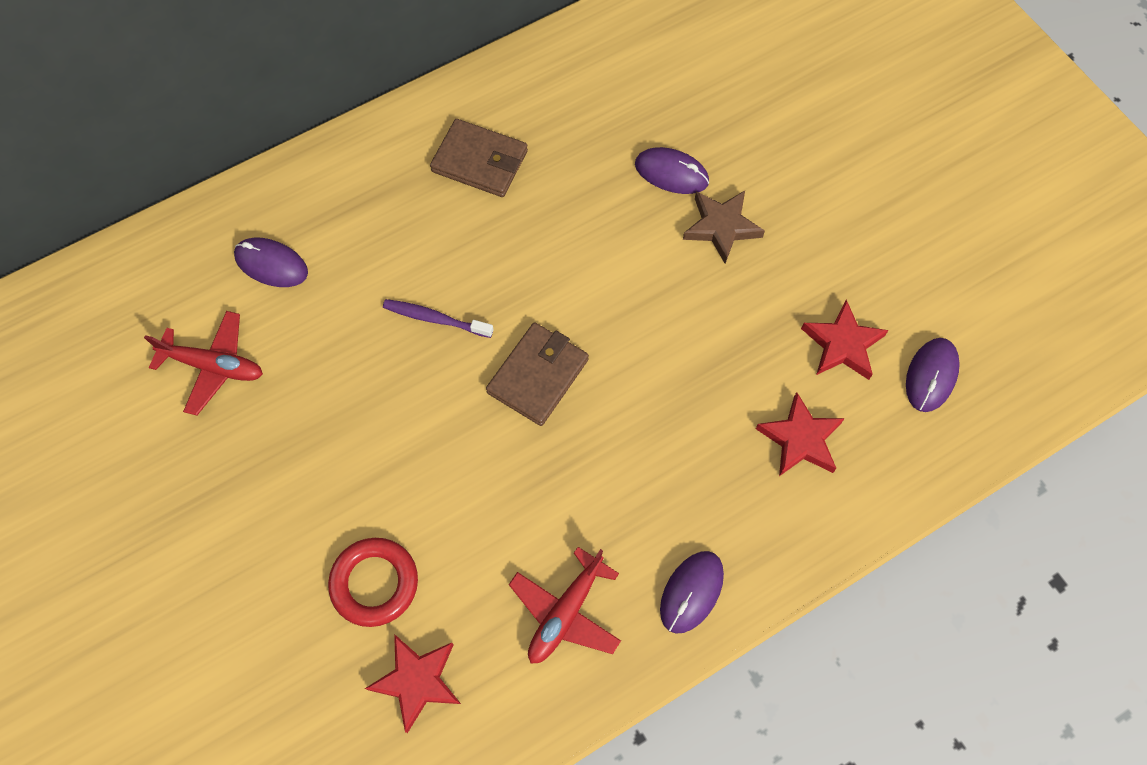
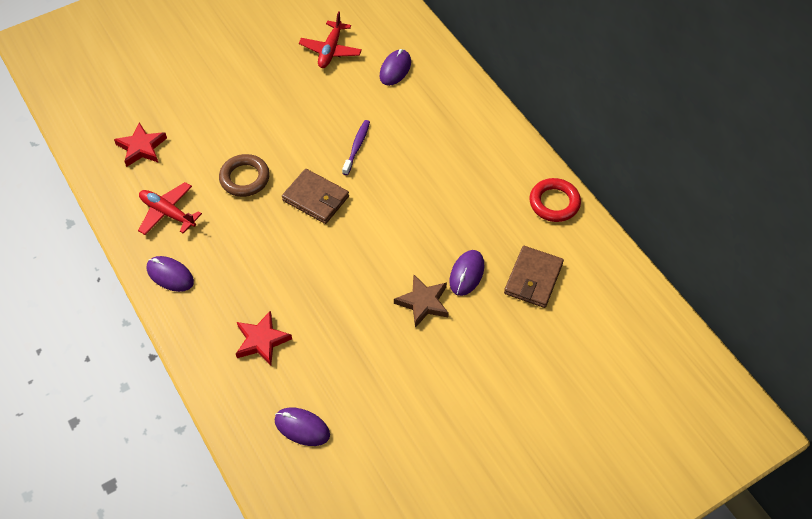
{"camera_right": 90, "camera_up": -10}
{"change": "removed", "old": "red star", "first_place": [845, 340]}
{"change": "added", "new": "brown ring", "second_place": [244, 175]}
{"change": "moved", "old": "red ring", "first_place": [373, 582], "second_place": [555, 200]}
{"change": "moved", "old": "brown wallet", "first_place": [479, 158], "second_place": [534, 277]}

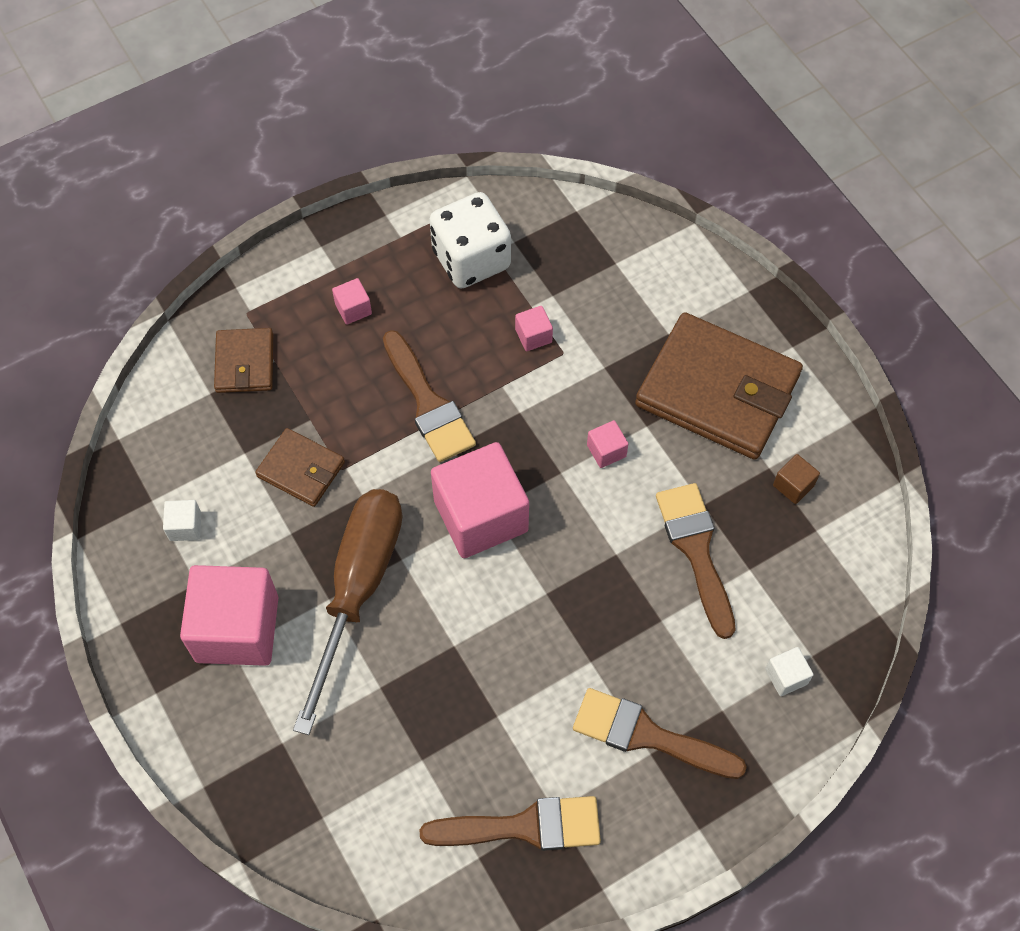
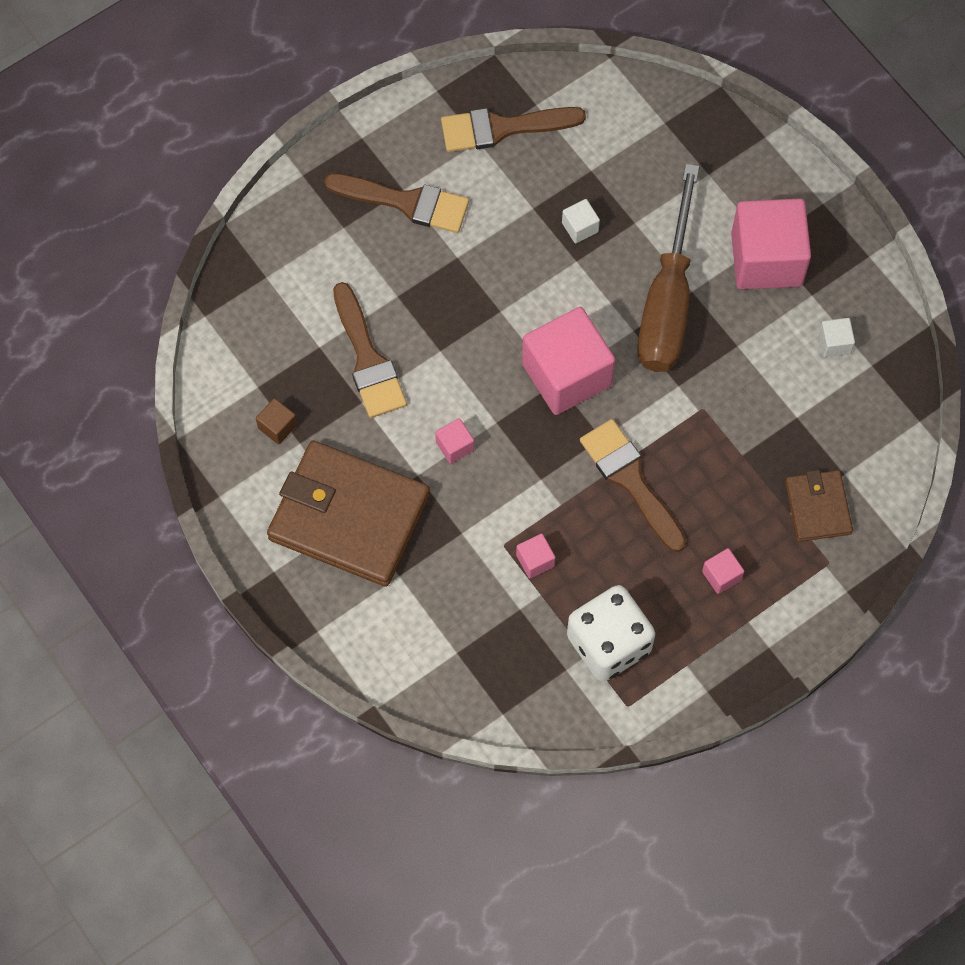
{"camera_right": 175, "camera_up": 5}
{"change": "removed", "old": "brown wallet", "first_place": [300, 467]}
{"change": "moved", "old": "white cube", "first_place": [789, 671], "second_place": [581, 221]}

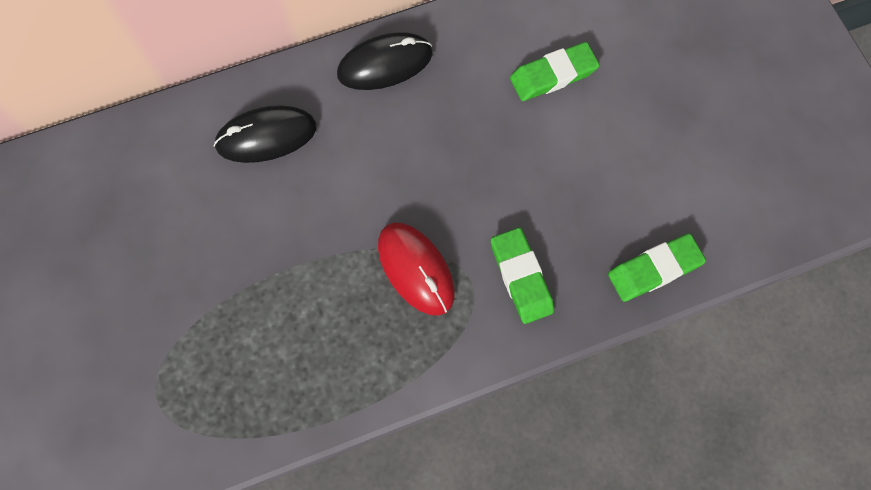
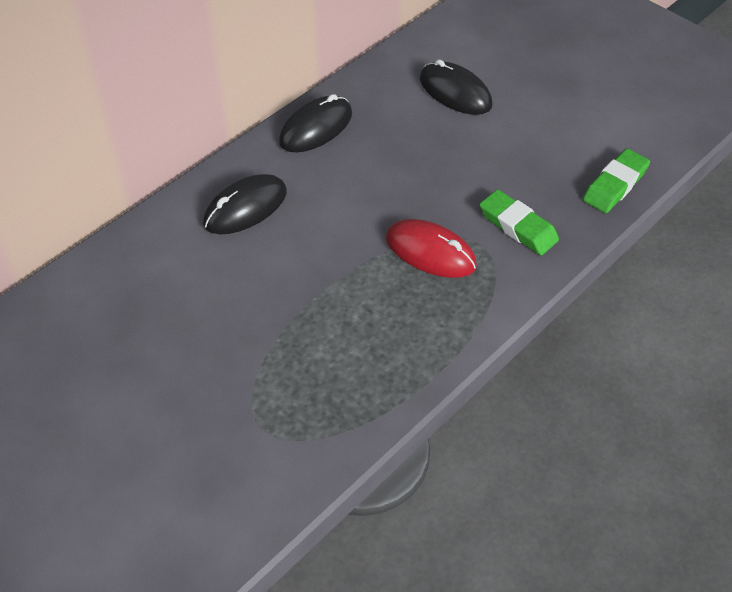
{"camera_right": -25, "camera_up": -20}
{"change": "replaced", "old": "green eraser", "new": "black mouse", "first_place": [555, 71], "second_place": [456, 87]}

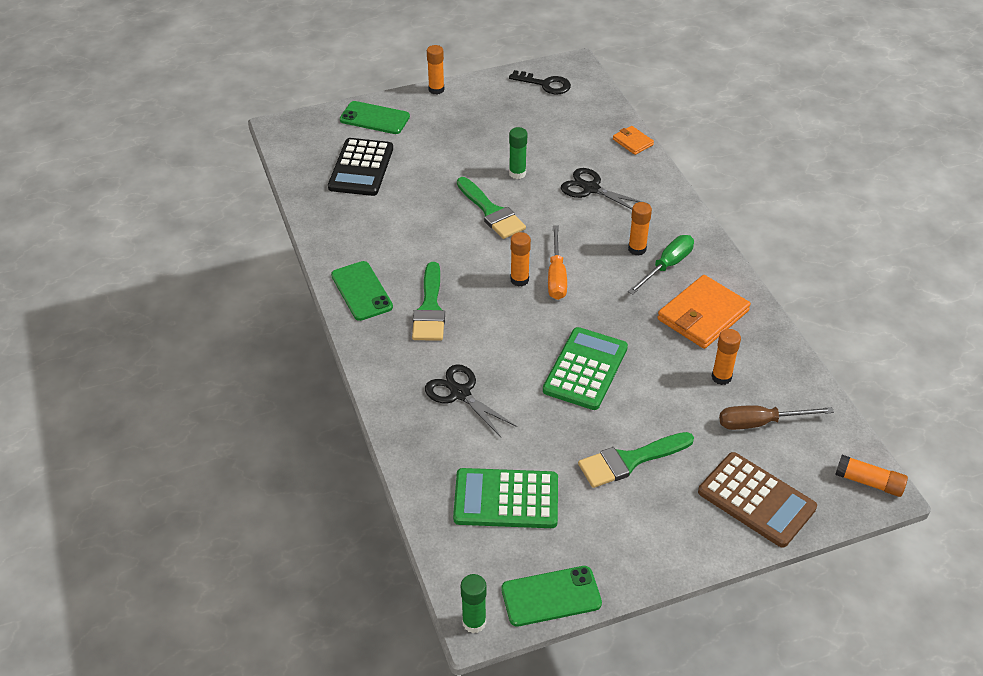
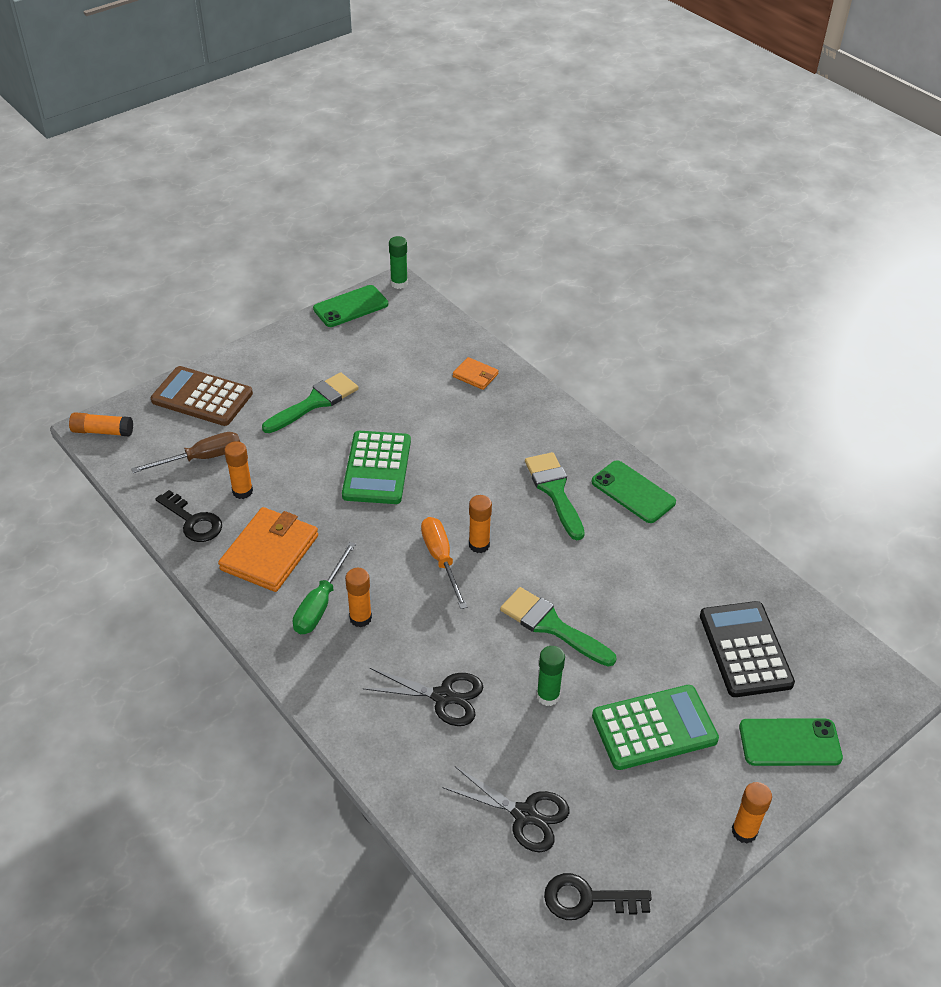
{"camera_right": 160, "camera_up": 0}
{"change": "added", "new": "black key", "second_place": [188, 516]}
{"change": "moved", "old": "black scissors", "first_place": [471, 400], "second_place": [506, 809]}
{"change": "moved", "old": "green calculator", "first_place": [505, 498], "second_place": [655, 727]}
{"change": "moved", "old": "orange wallet", "first_place": [633, 140], "second_place": [475, 373]}

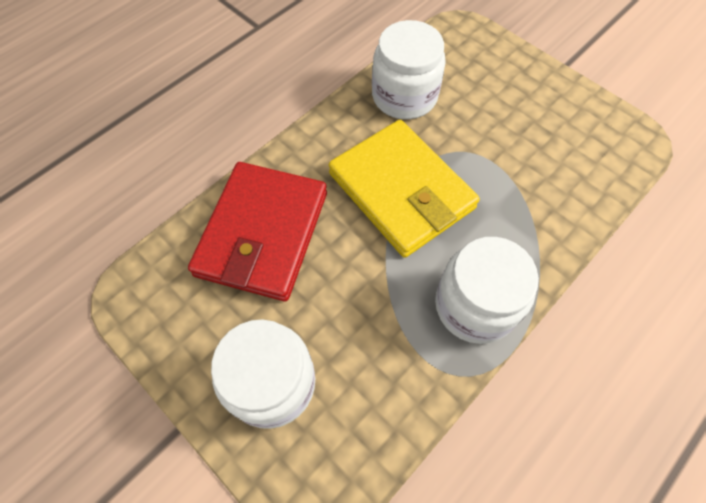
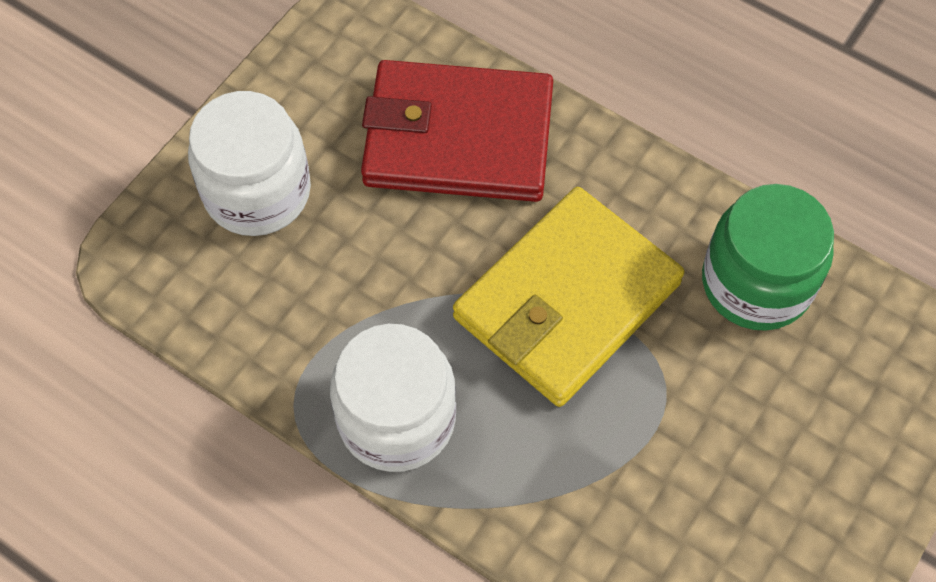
{"camera_right": 80, "camera_up": 0}
{"change": "recoloured", "old": "white jar", "new": "green jar", "first_place": [409, 69], "second_place": [768, 257]}

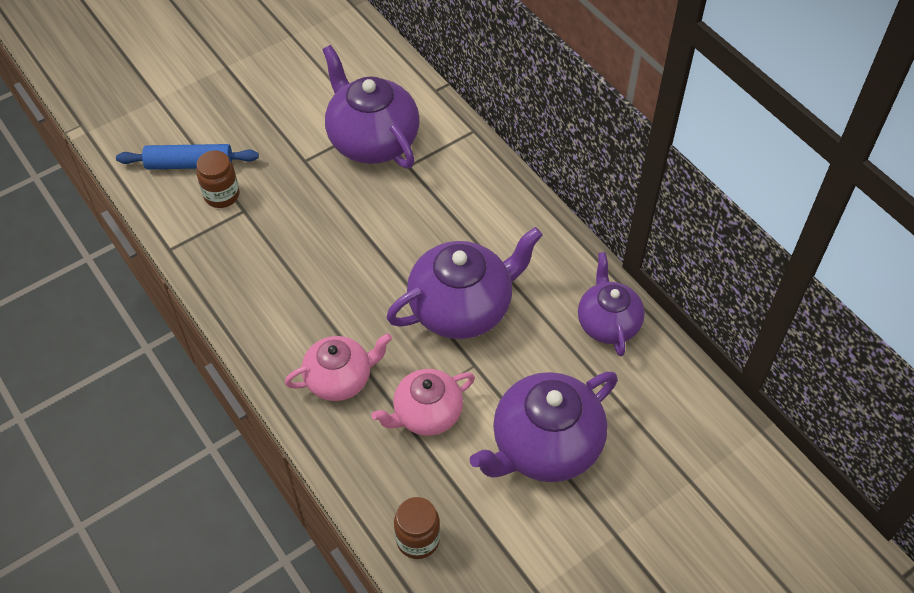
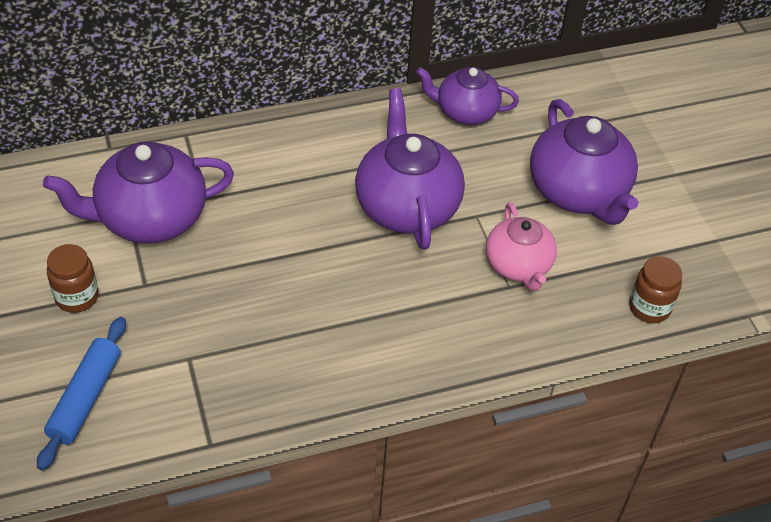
{"camera_right": -75, "camera_up": -5}
{"change": "removed", "old": "pink teapot", "first_place": [338, 367]}
{"change": "moved", "old": "brown jar", "first_place": [218, 179], "second_place": [73, 278]}

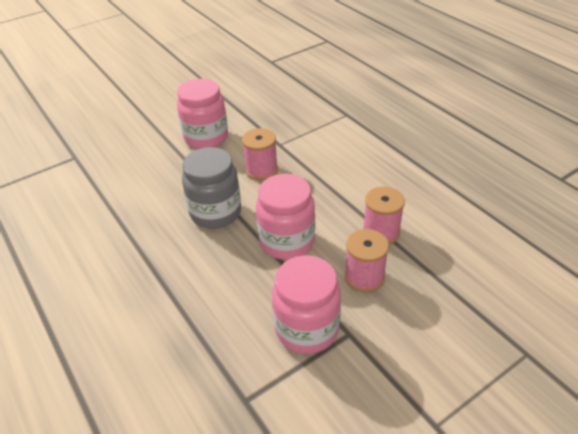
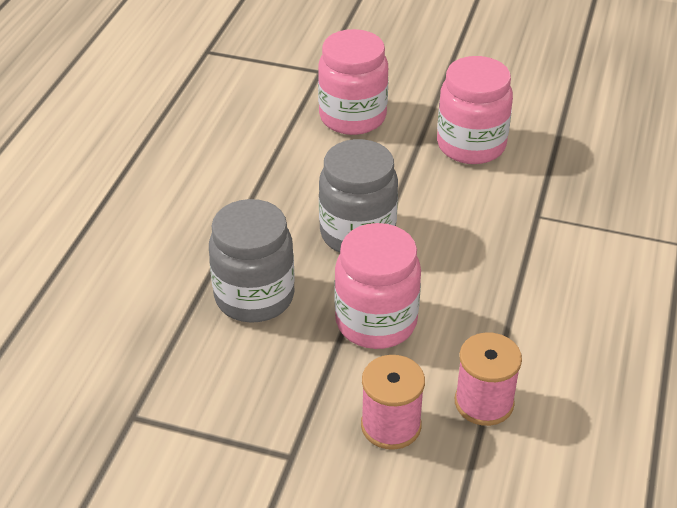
{"camera_right": 50, "camera_up": 0}
{"change": "removed", "old": "pink spool", "first_place": [260, 154]}
{"change": "added", "new": "grey jar", "second_place": [252, 261]}
{"change": "moved", "old": "pink jar", "first_place": [306, 305], "second_place": [353, 82]}

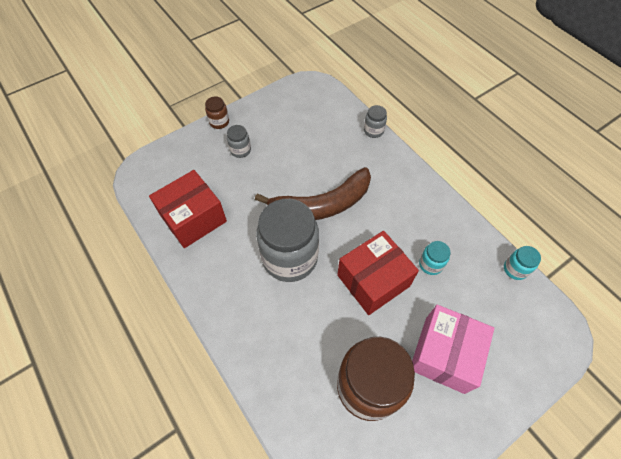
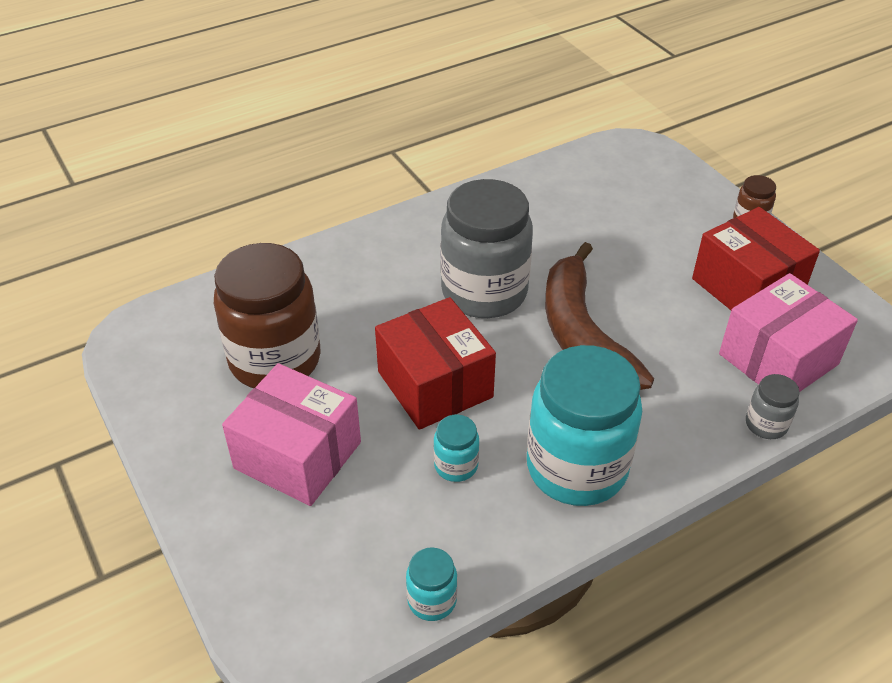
{"camera_right": 95, "camera_up": -15}
{"change": "removed", "old": "grey jar", "first_place": [239, 141]}
{"change": "added", "new": "turquoise jar", "second_place": [584, 425]}
{"change": "added", "new": "pink box", "second_place": [788, 332]}
{"change": "moved", "old": "red box", "first_place": [188, 209], "second_place": [756, 258]}

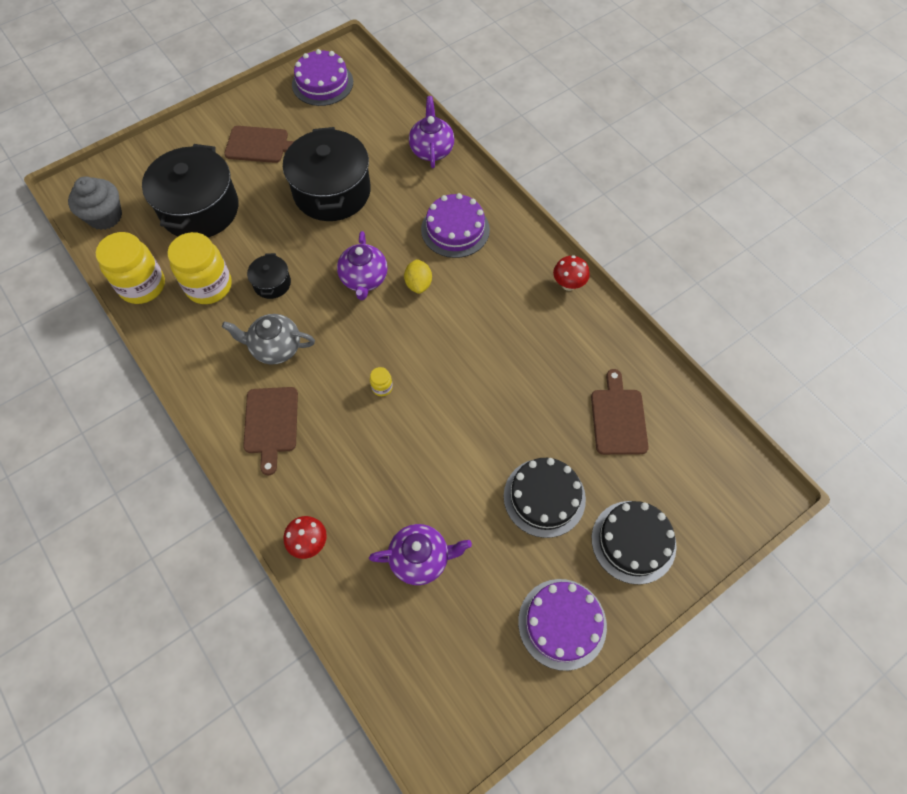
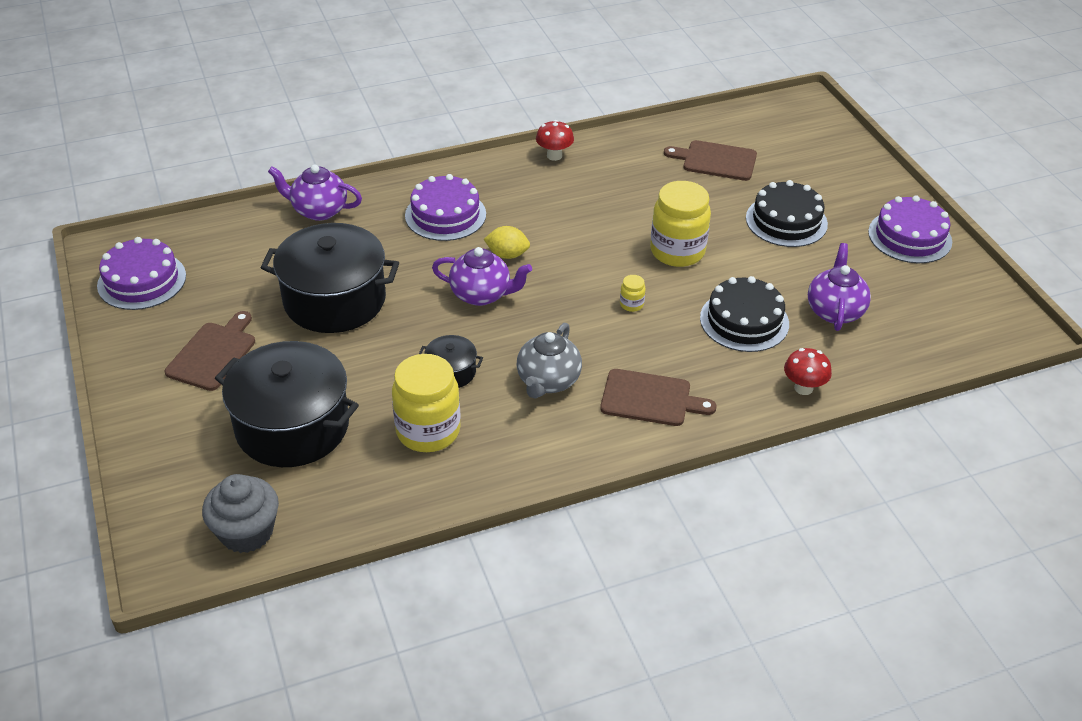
{"camera_right": -75, "camera_up": -20}
{"change": "moved", "old": "yellow jar", "first_place": [130, 268], "second_place": [680, 224]}
{"change": "moved", "old": "black cake", "first_place": [634, 543], "second_place": [744, 314]}

